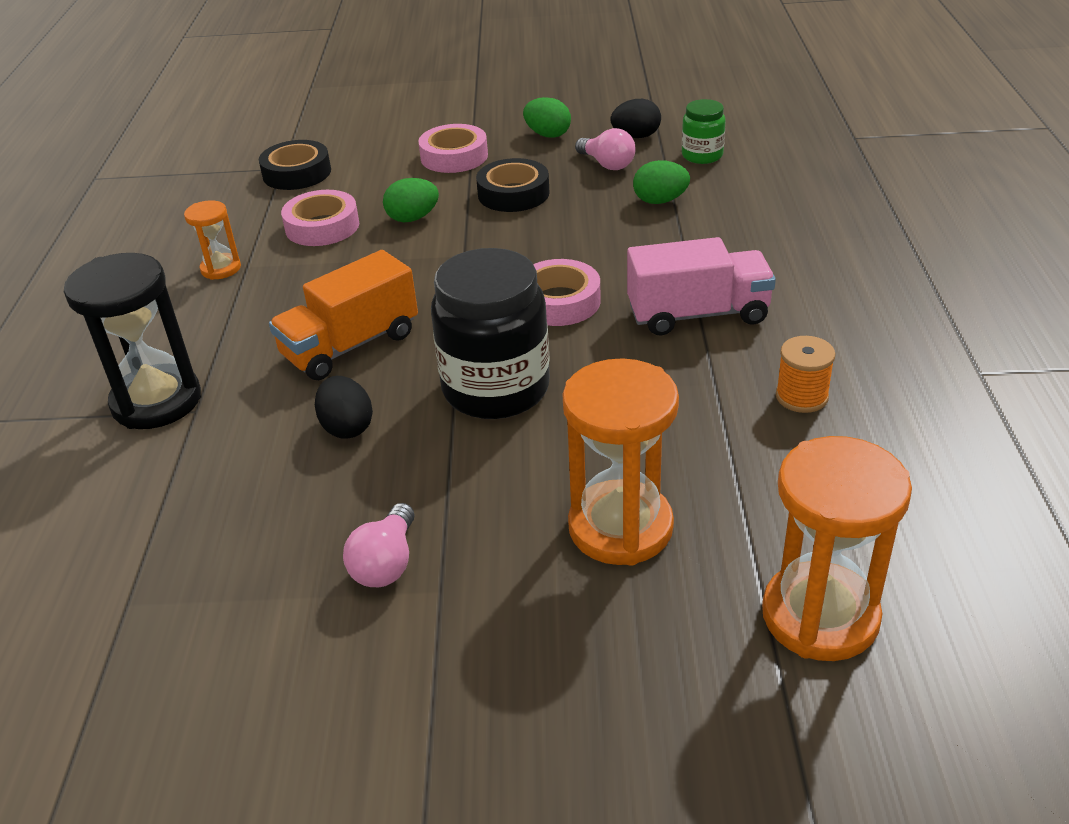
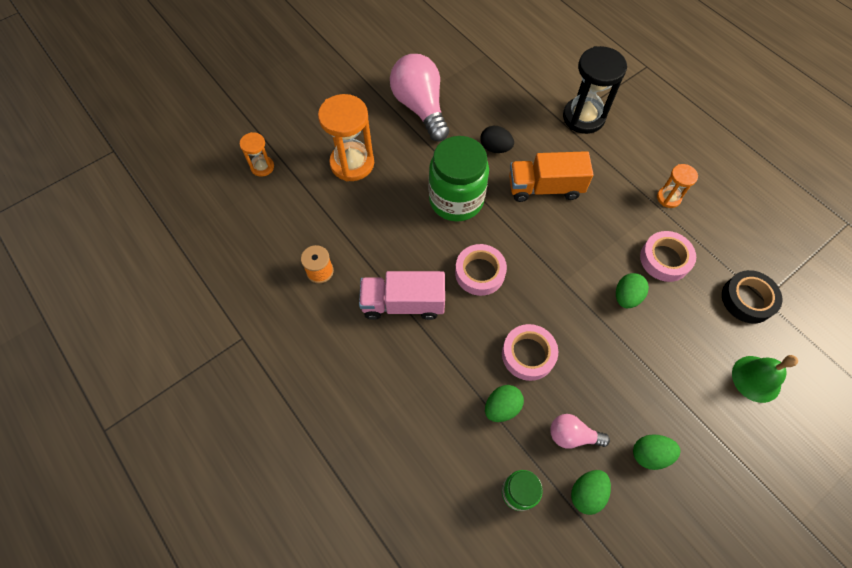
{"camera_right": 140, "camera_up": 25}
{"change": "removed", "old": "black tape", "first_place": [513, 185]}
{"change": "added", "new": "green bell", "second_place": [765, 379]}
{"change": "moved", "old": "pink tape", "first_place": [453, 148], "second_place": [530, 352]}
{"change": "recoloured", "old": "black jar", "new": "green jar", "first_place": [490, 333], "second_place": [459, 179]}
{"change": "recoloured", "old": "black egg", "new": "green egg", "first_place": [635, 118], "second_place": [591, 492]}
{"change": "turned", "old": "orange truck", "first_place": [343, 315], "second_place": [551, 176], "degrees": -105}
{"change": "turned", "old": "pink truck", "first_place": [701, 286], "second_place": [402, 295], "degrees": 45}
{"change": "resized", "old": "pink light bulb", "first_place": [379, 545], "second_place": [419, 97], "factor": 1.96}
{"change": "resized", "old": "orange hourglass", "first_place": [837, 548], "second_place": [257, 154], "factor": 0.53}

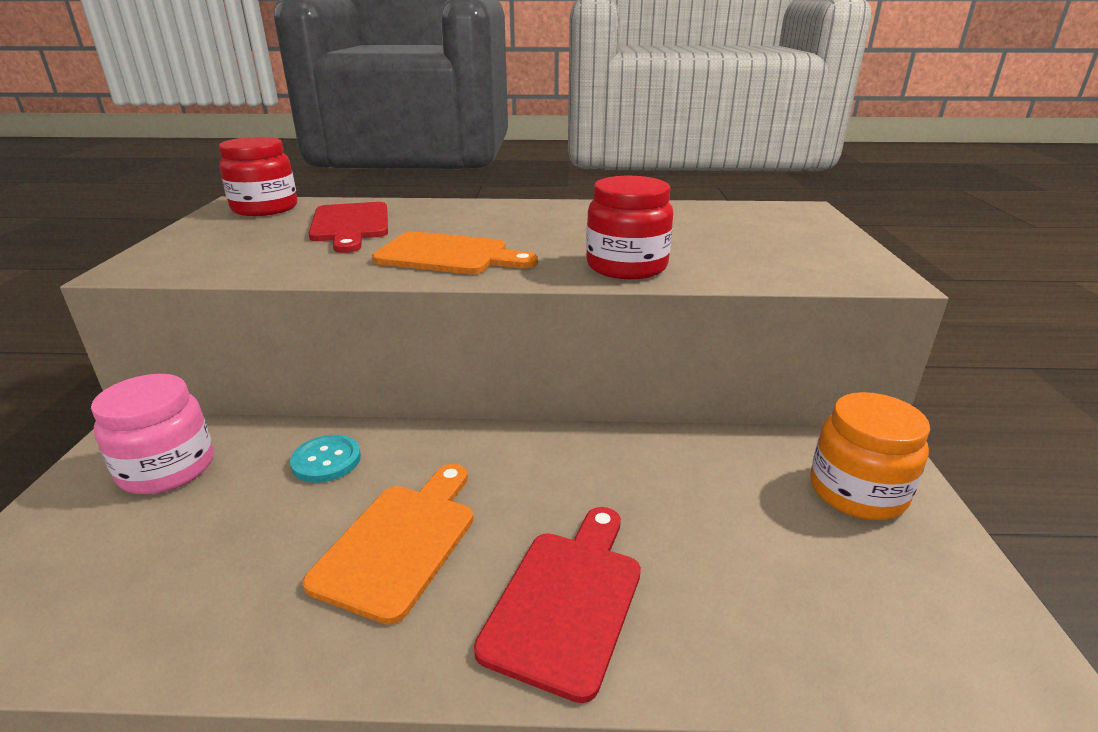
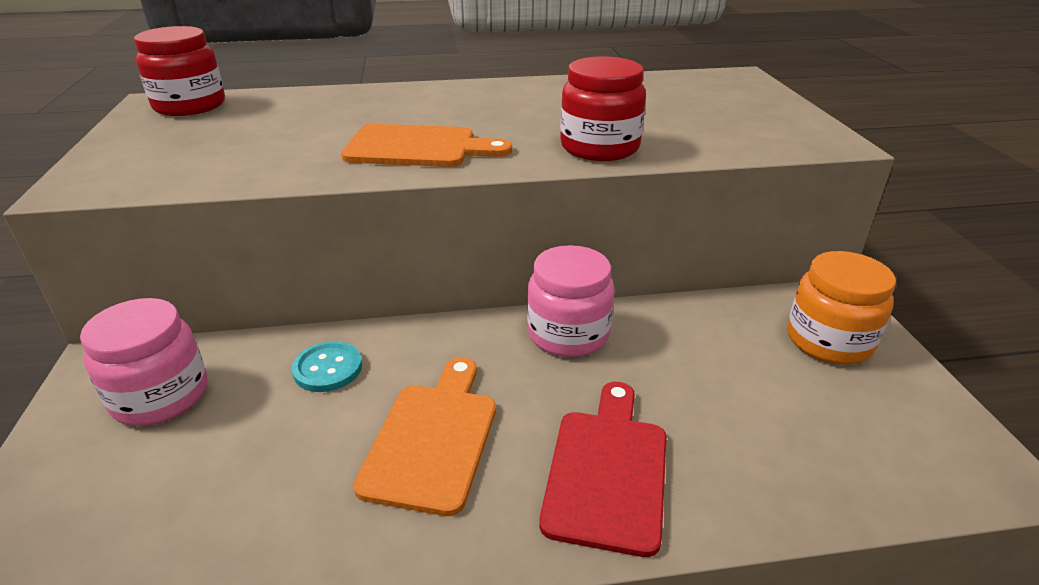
{"camera_right": -10, "camera_up": 5}
{"change": "removed", "old": "red cutting board", "first_place": [348, 227]}
{"change": "added", "new": "pink jar", "second_place": [571, 301]}

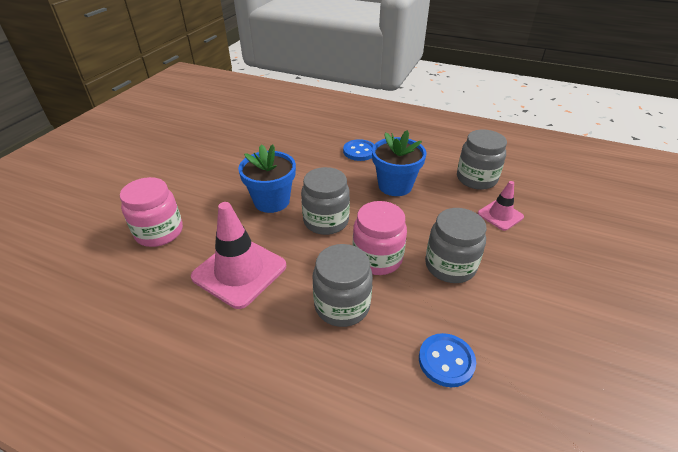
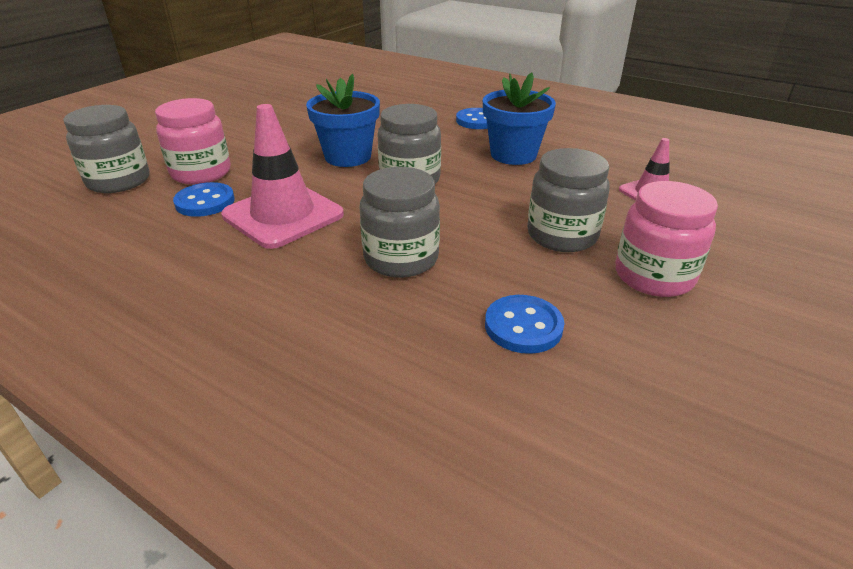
{"camera_right": 10, "camera_up": -5}
{"change": "added", "new": "blue button", "second_place": [204, 199]}
{"change": "moved", "old": "pink jar", "first_place": [380, 238], "second_place": [666, 239]}
{"change": "moved", "old": "grey jar", "first_place": [482, 159], "second_place": [106, 149]}

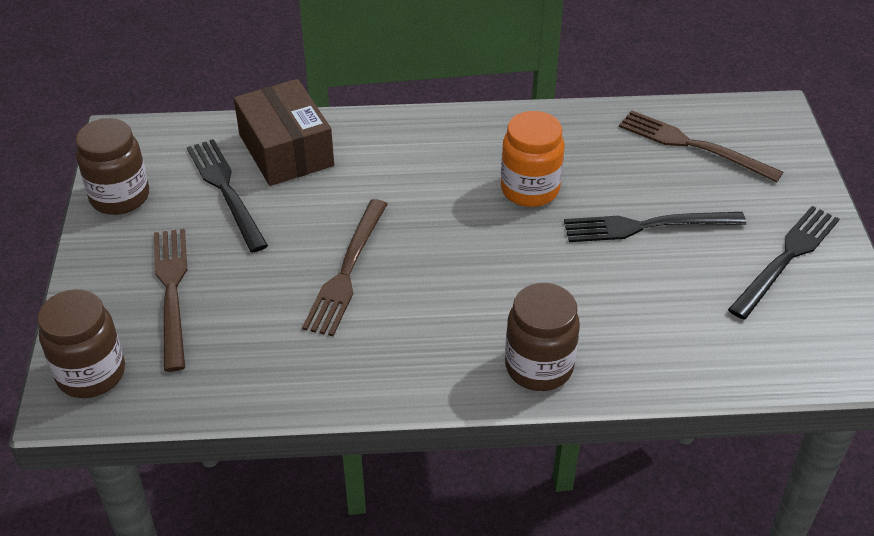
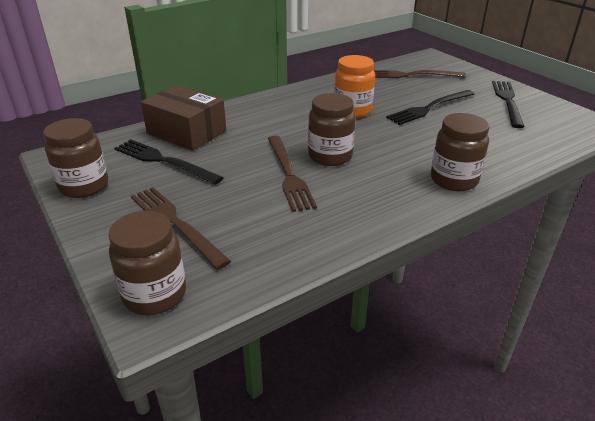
{"camera_right": -30, "camera_up": -10}
{"change": "added", "new": "brown jar", "second_place": [331, 129]}

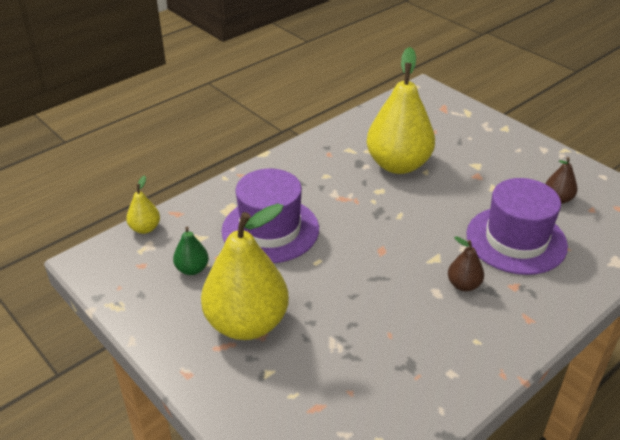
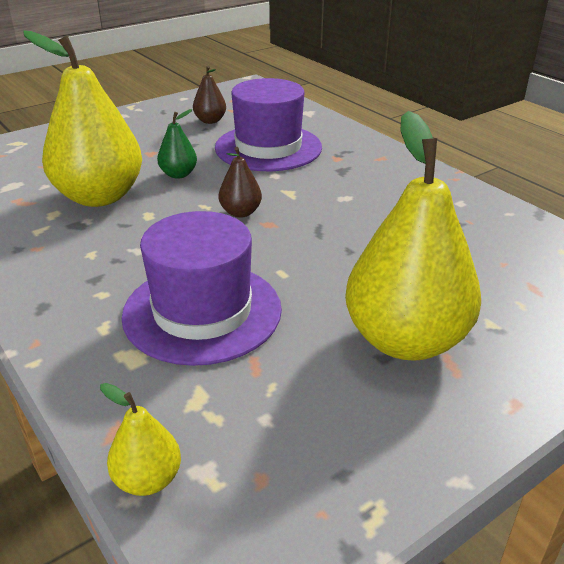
{"camera_right": -85, "camera_up": -5}
{"change": "moved", "old": "green pear", "first_place": [191, 251], "second_place": [177, 144]}
{"change": "moved", "old": "brown pear", "first_place": [466, 263], "second_place": [240, 182]}

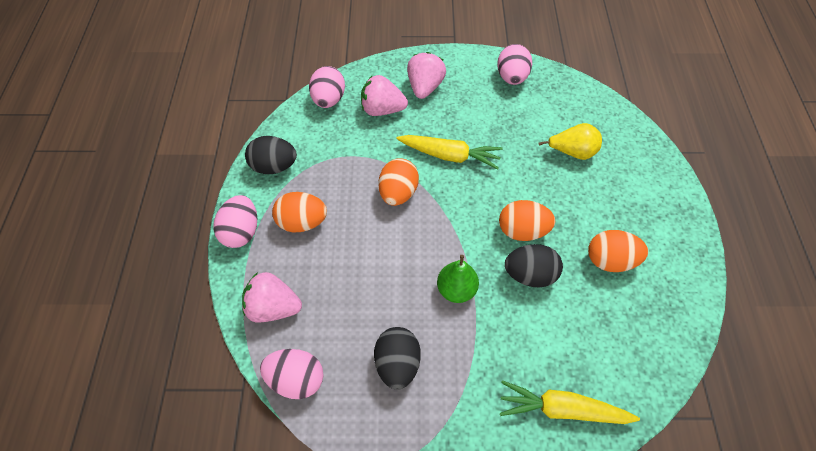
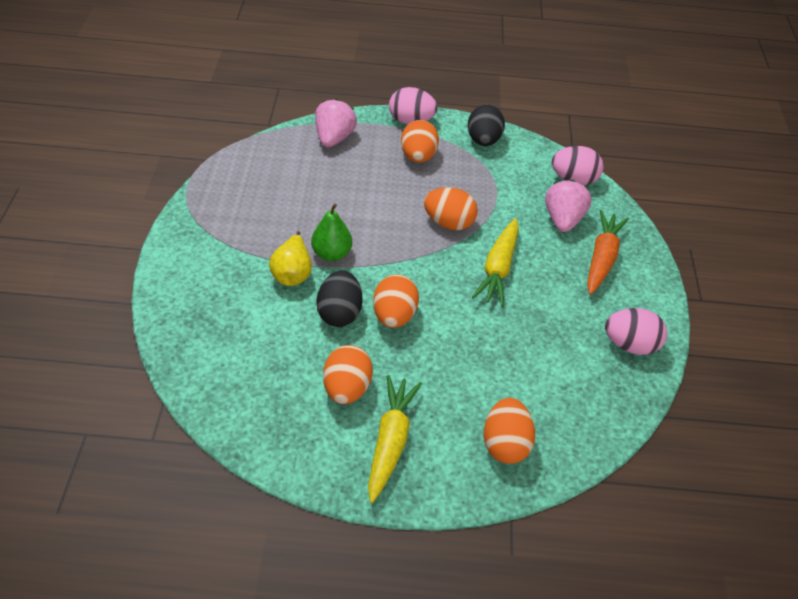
{"camera_right": 90, "camera_up": -10}
{"change": "removed", "old": "pink egg", "first_place": [292, 374]}
{"change": "removed", "old": "black egg", "first_place": [397, 358]}
{"change": "added", "new": "orange egg", "second_place": [509, 431]}
{"change": "moved", "old": "yellow carrot", "first_place": [570, 402], "second_place": [395, 439]}
{"change": "moved", "old": "yellow pear", "first_place": [570, 141], "second_place": [290, 258]}
{"change": "replaced", "old": "pink strawberry", "new": "orange carrot", "first_place": [426, 75], "second_place": [608, 252]}

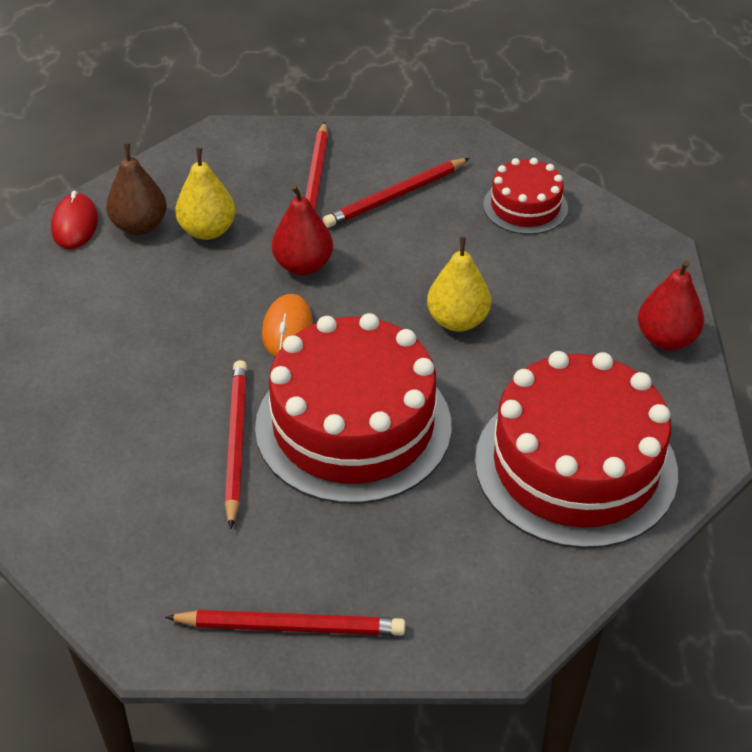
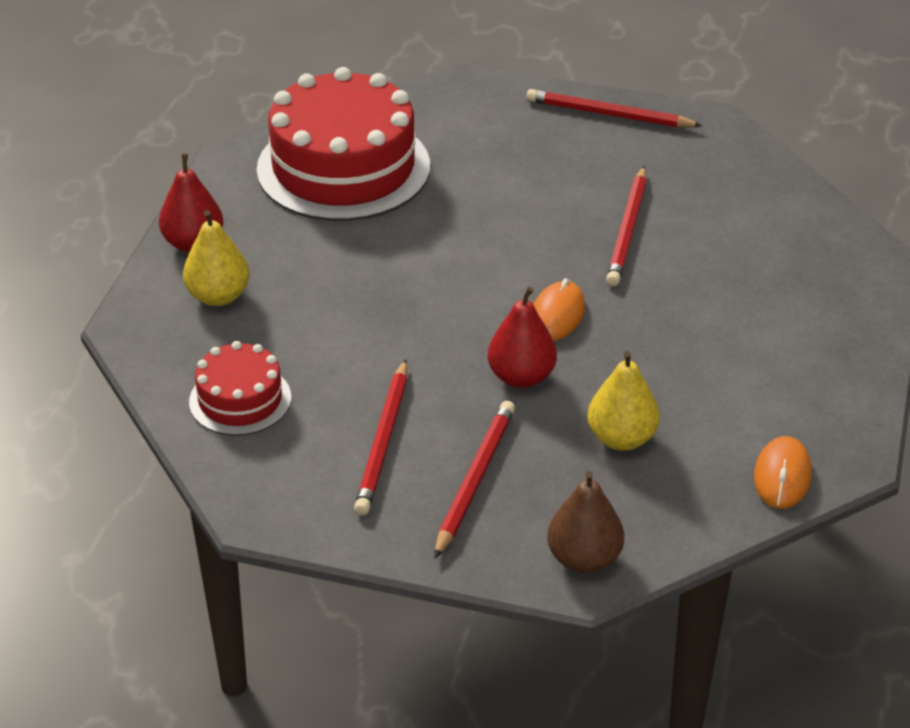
{"camera_right": -165, "camera_up": -5}
{"change": "removed", "old": "red cake", "first_place": [353, 408]}
{"change": "moved", "old": "brown pear", "first_place": [136, 189], "second_place": [585, 522]}
{"change": "moved", "old": "yellow pear", "first_place": [459, 284], "second_place": [216, 258]}
{"change": "recoloured", "old": "red mouse", "new": "orange mouse", "first_place": [74, 220], "second_place": [783, 472]}
{"change": "turned", "old": "red pencil", "first_place": [396, 193], "second_place": [380, 437], "degrees": 120}

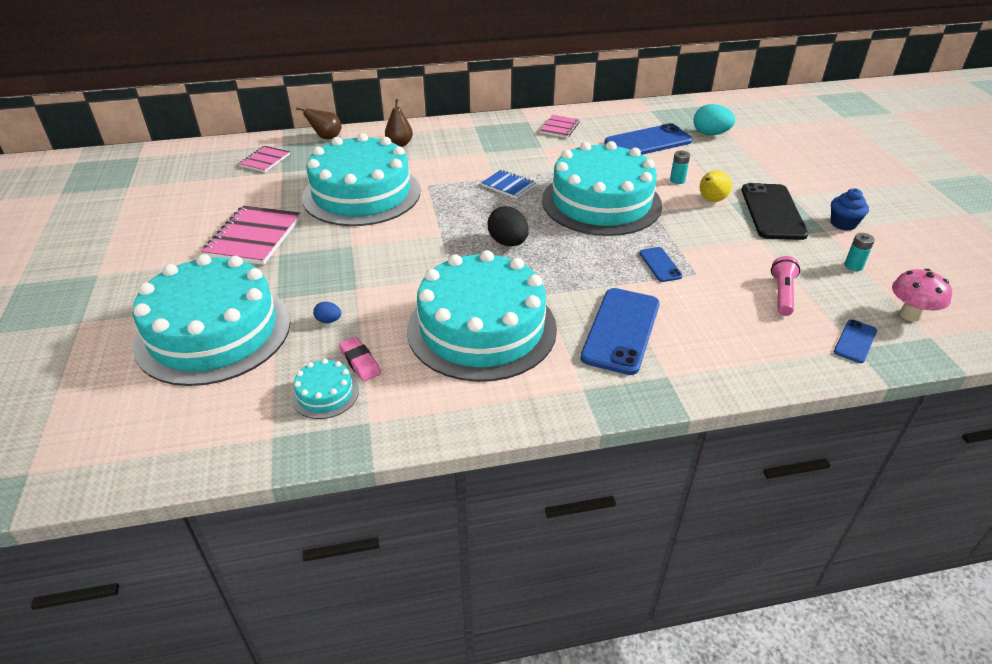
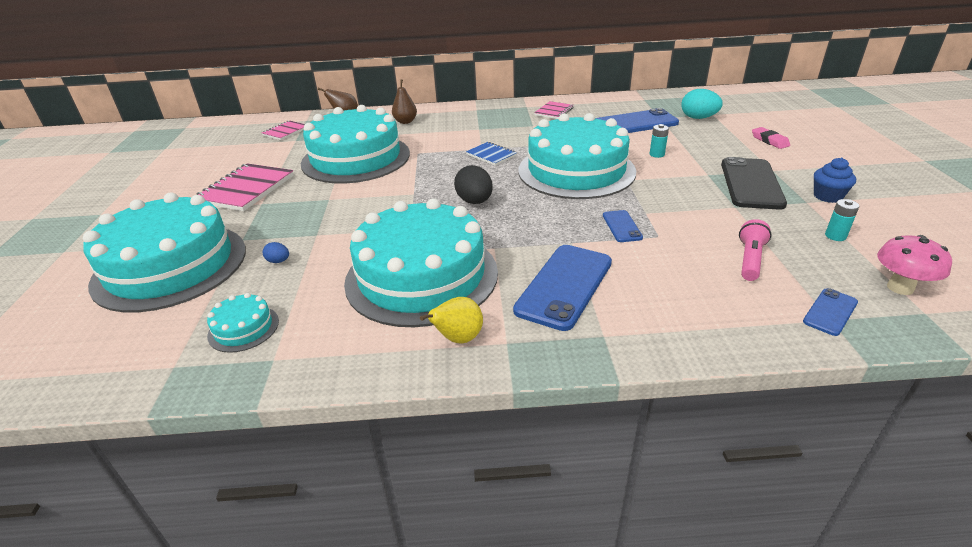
{"camera_right": 10, "camera_up": -5}
{"change": "moved", "old": "pink eraser", "first_place": [360, 359], "second_place": [771, 138]}
{"change": "moved", "old": "yellow pear", "first_place": [716, 186], "second_place": [451, 320]}

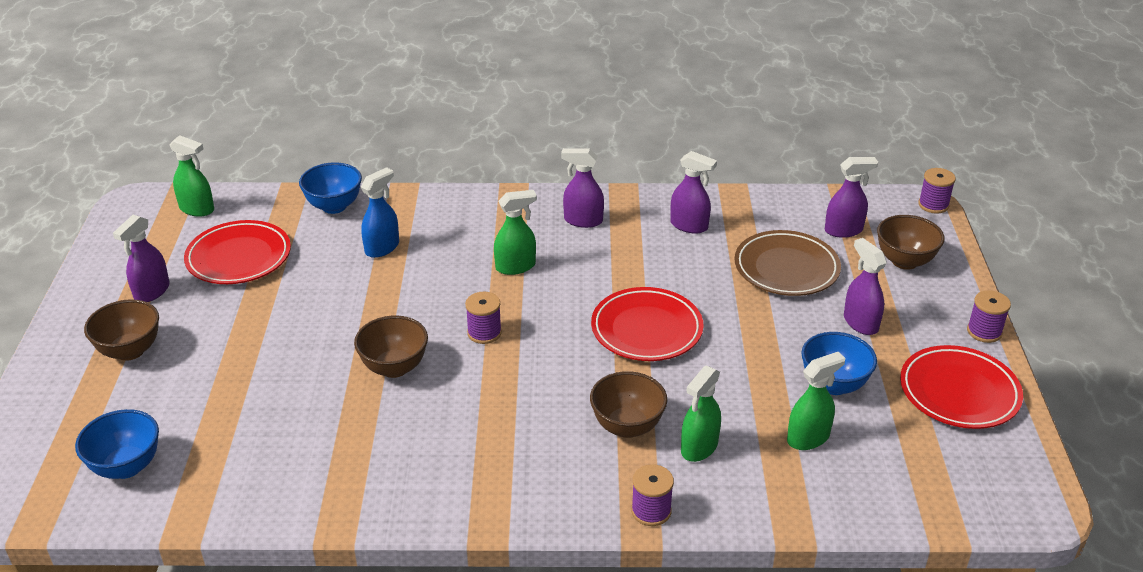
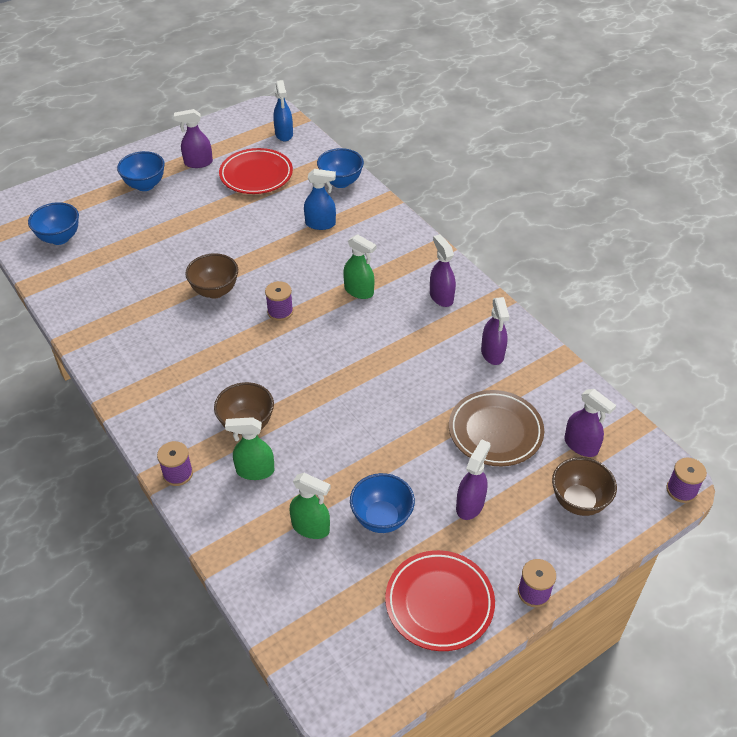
{"camera_right": 55, "camera_up": 10}
{"change": "removed", "old": "red plate", "first_place": [647, 324]}
{"change": "recoloured", "old": "brown bowl", "new": "blue bowl", "first_place": [121, 330], "second_place": [141, 171]}
{"change": "recoloured", "old": "green spray bottle", "new": "blue spray bottle", "first_place": [191, 176], "second_place": [283, 110]}

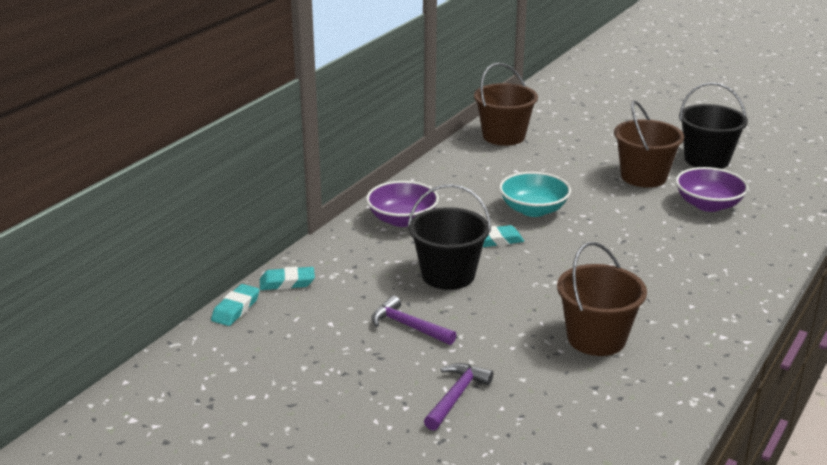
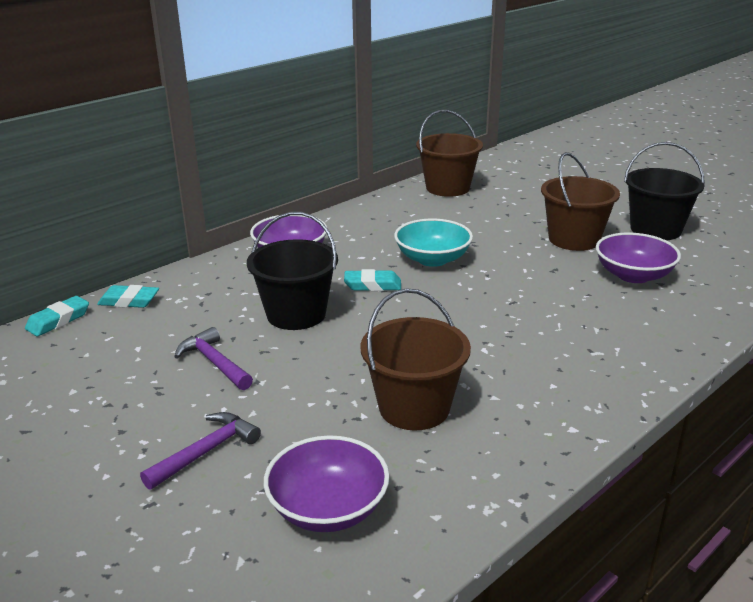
{"camera_right": 15, "camera_up": 0}
{"change": "added", "new": "purple bowl", "second_place": [326, 483]}

